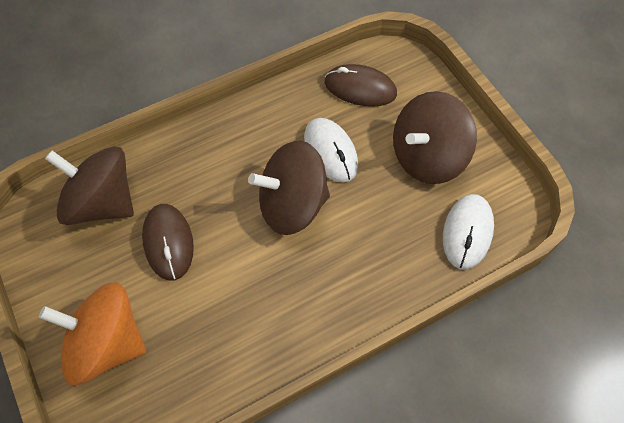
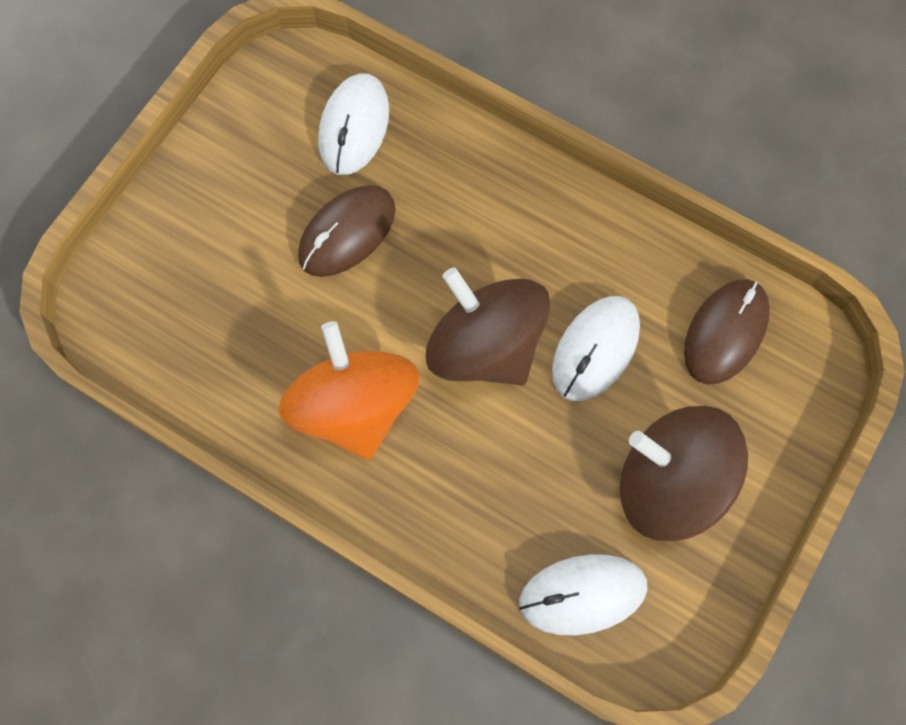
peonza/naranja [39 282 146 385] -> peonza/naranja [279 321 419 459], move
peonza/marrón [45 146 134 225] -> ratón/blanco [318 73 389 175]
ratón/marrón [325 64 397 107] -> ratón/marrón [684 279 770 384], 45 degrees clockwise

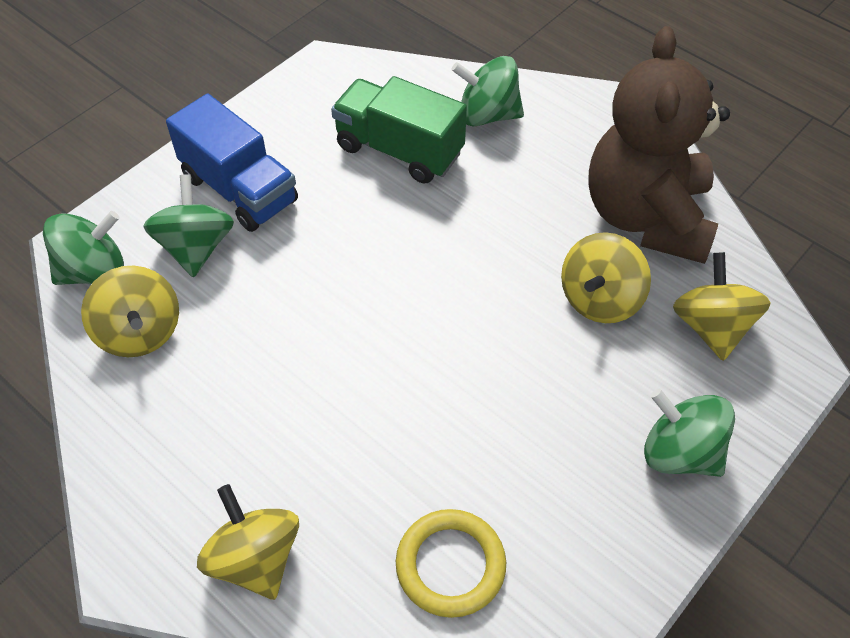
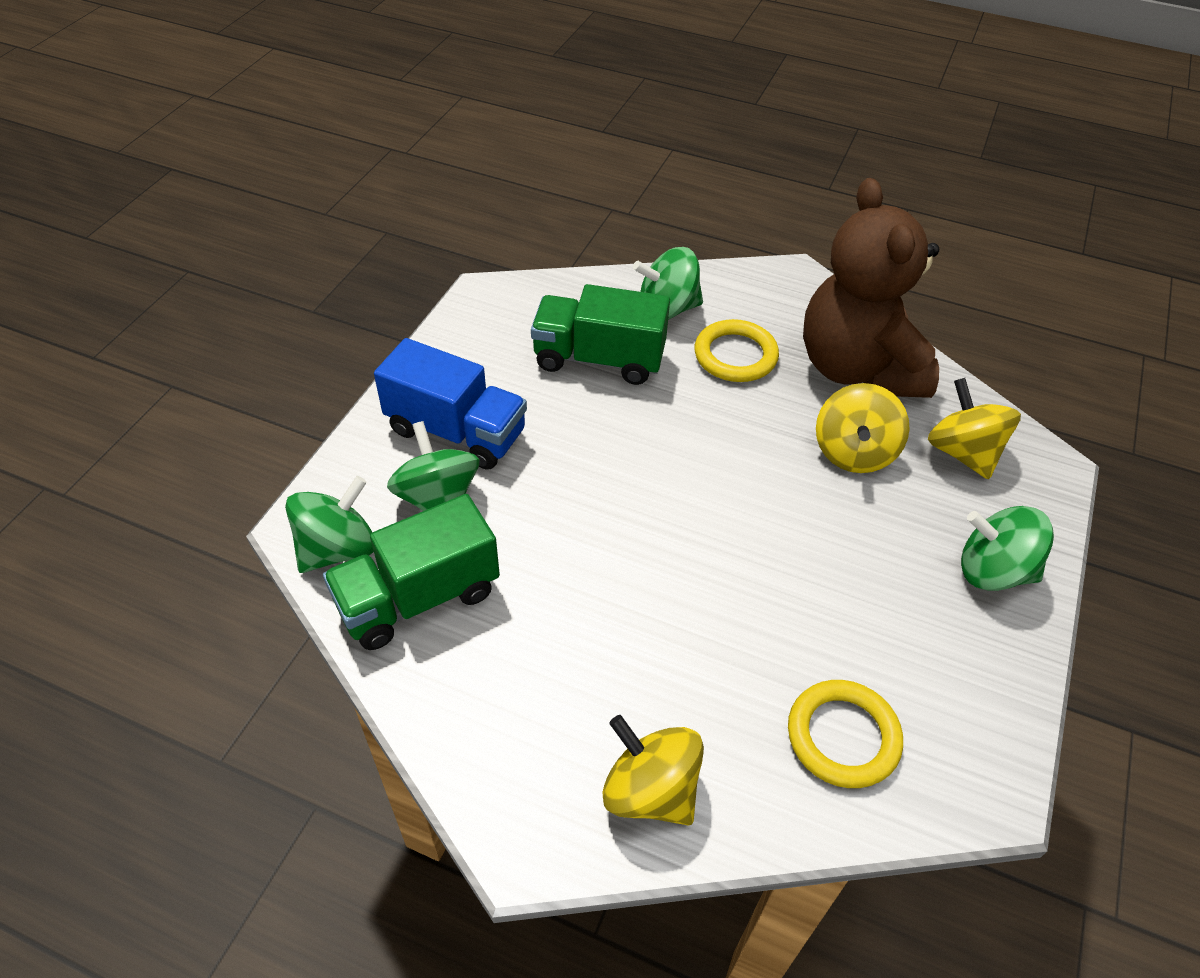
peonza/amarillo [81 266 179 357] -> camión/verde [323 494 500 650]
none -> anillo/amarillo [695 319 779 382]

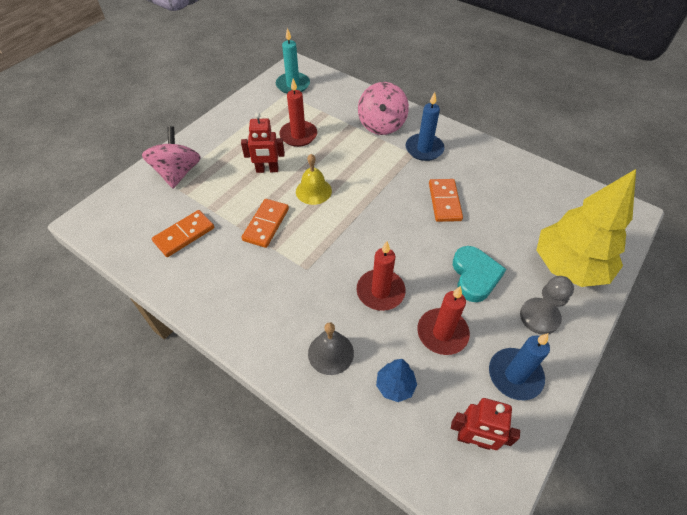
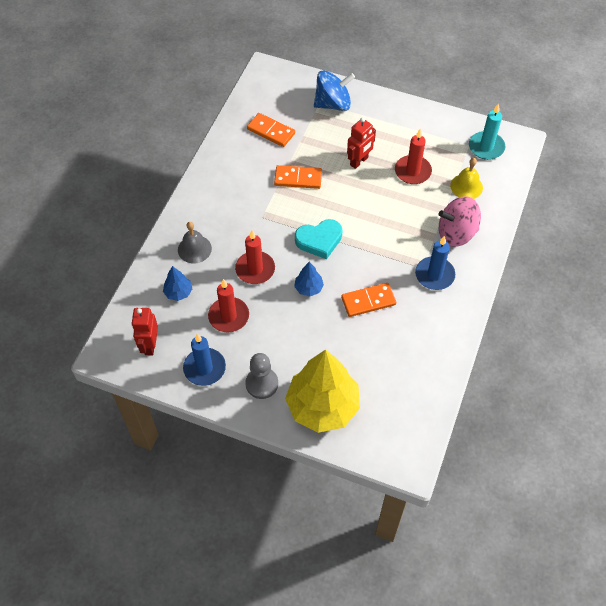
none -> árbol/azul [294 262 324 296]
corazón/turquesa [453 246 506 302] -> corazón/turquesa [295 219 343 259], move
peonza/rosa [142 126 201 188] -> peonza/azul [314 71 355 111]
robot/rojo [241 112 285 173] -> robot/rojo [347 117 376 169], 120 degrees counterclockwise
campana/amarillo [296 154 332 205] -> campana/amarillo [450 158 483 199], move

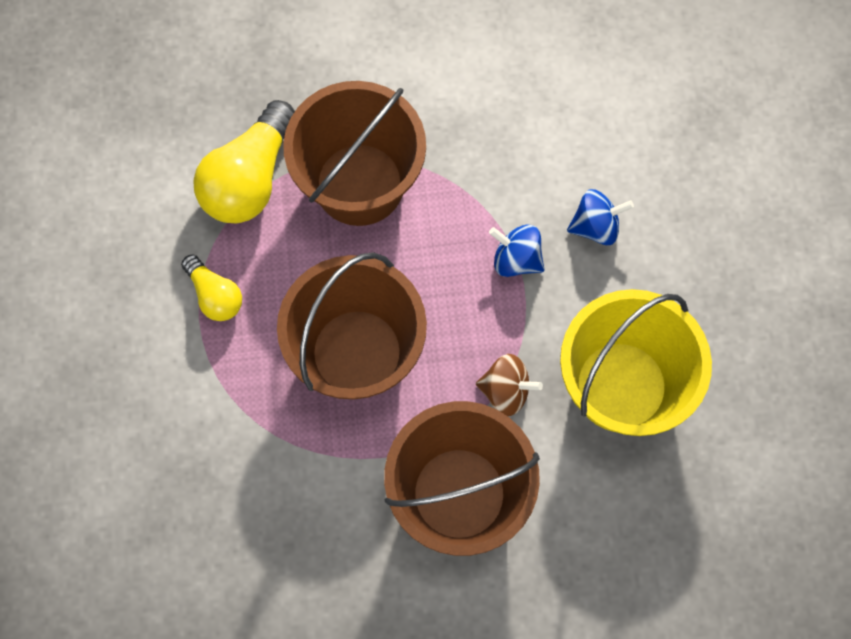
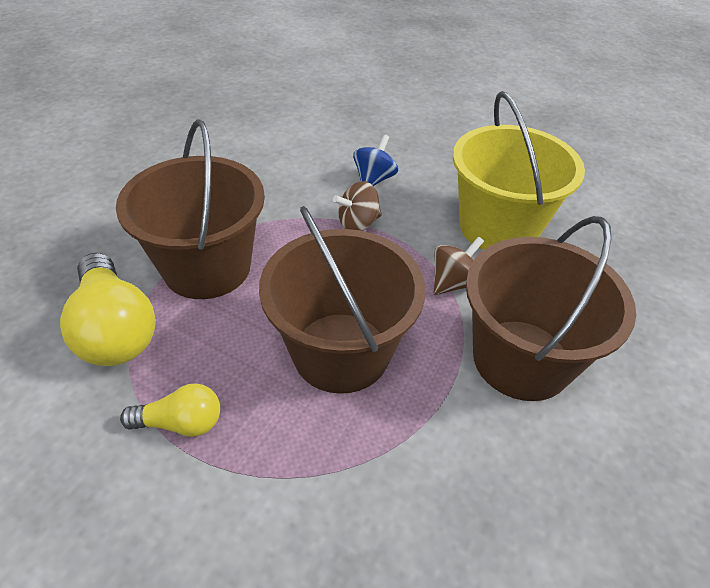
peonza/azul [489 225 545 277] -> peonza/marrón [333 181 382 231]

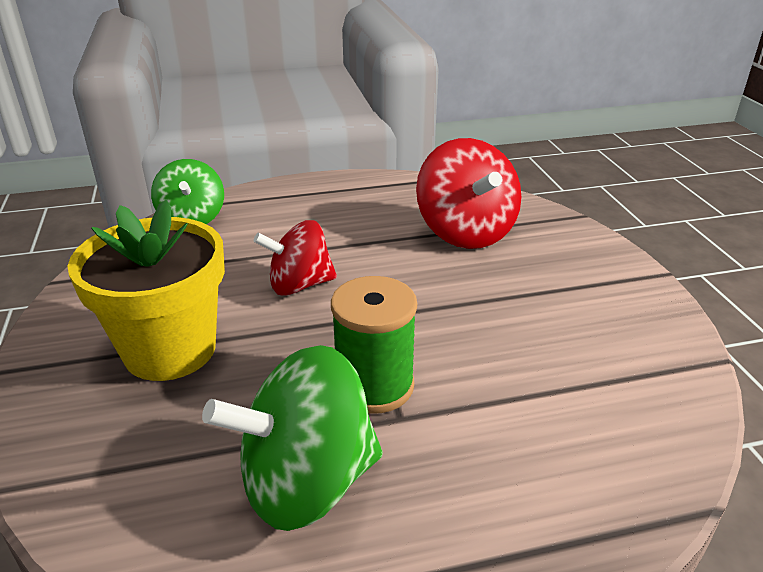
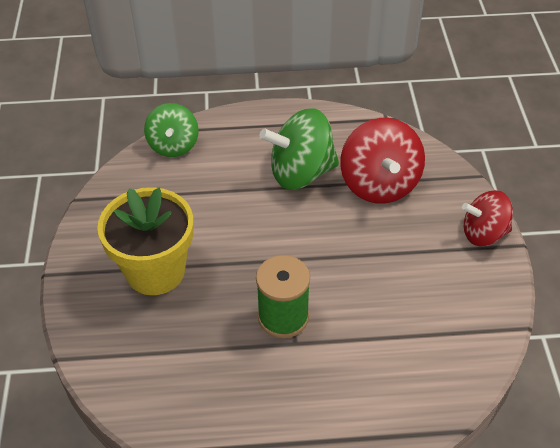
peonza/verde [202 345 383 531] -> peonza/verde [260 108 339 190], move
peonza/rojo [253 220 337 296] -> peonza/rojo [462 190 513 246], move

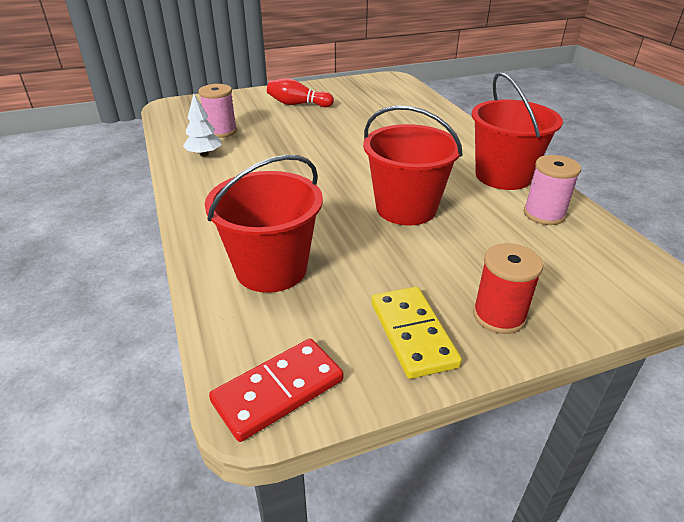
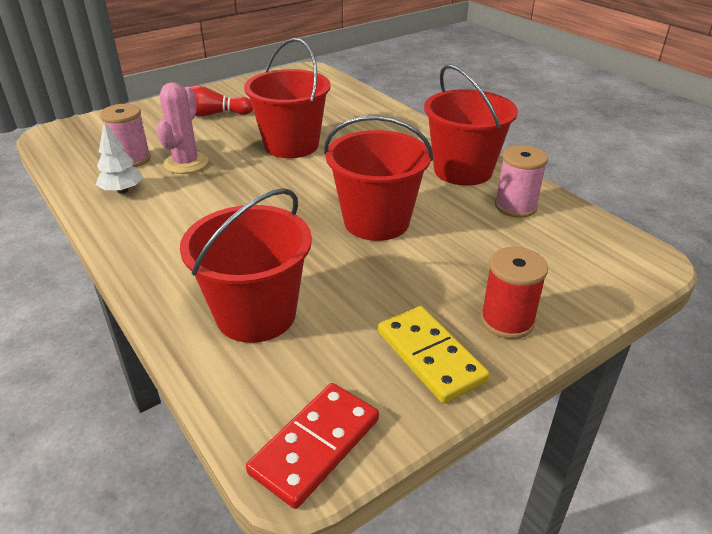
none -> cactus/rosa [156 82 209 174]
none -> balde/rojo [244 38 331 158]

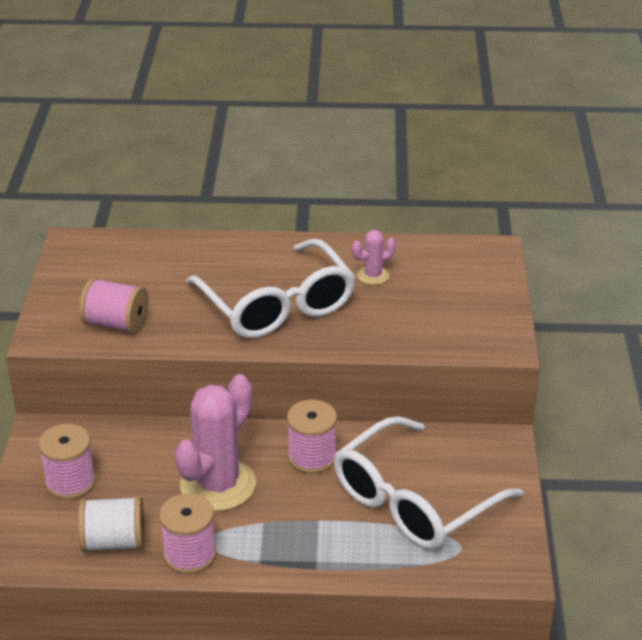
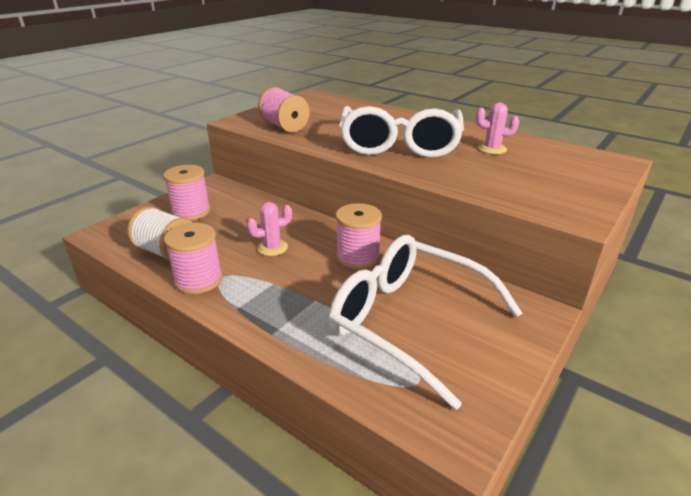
cactus/rosa [175 374 256 512] -> cactus/rosa [247 202 292 256], x0.47
gafas/blanco [334 416 523 550] -> gafas/blanco [328 235 522 410], 45 degrees clockwise

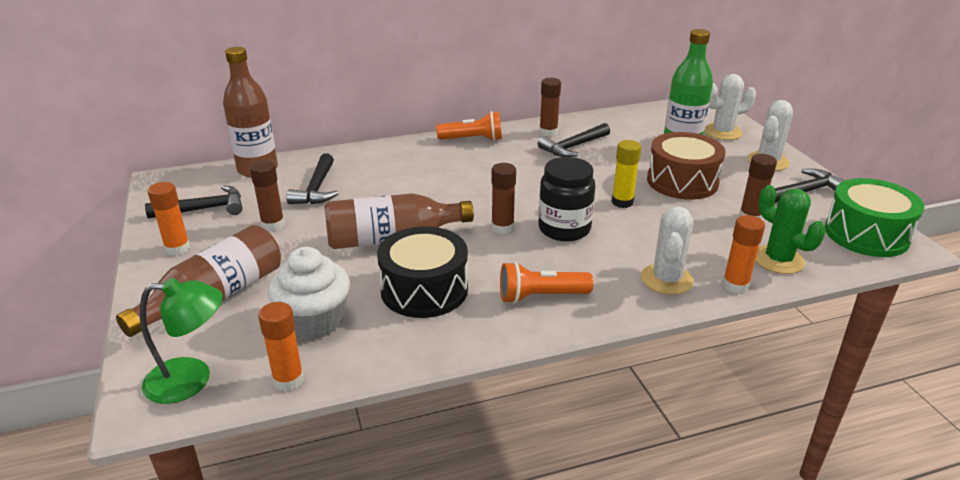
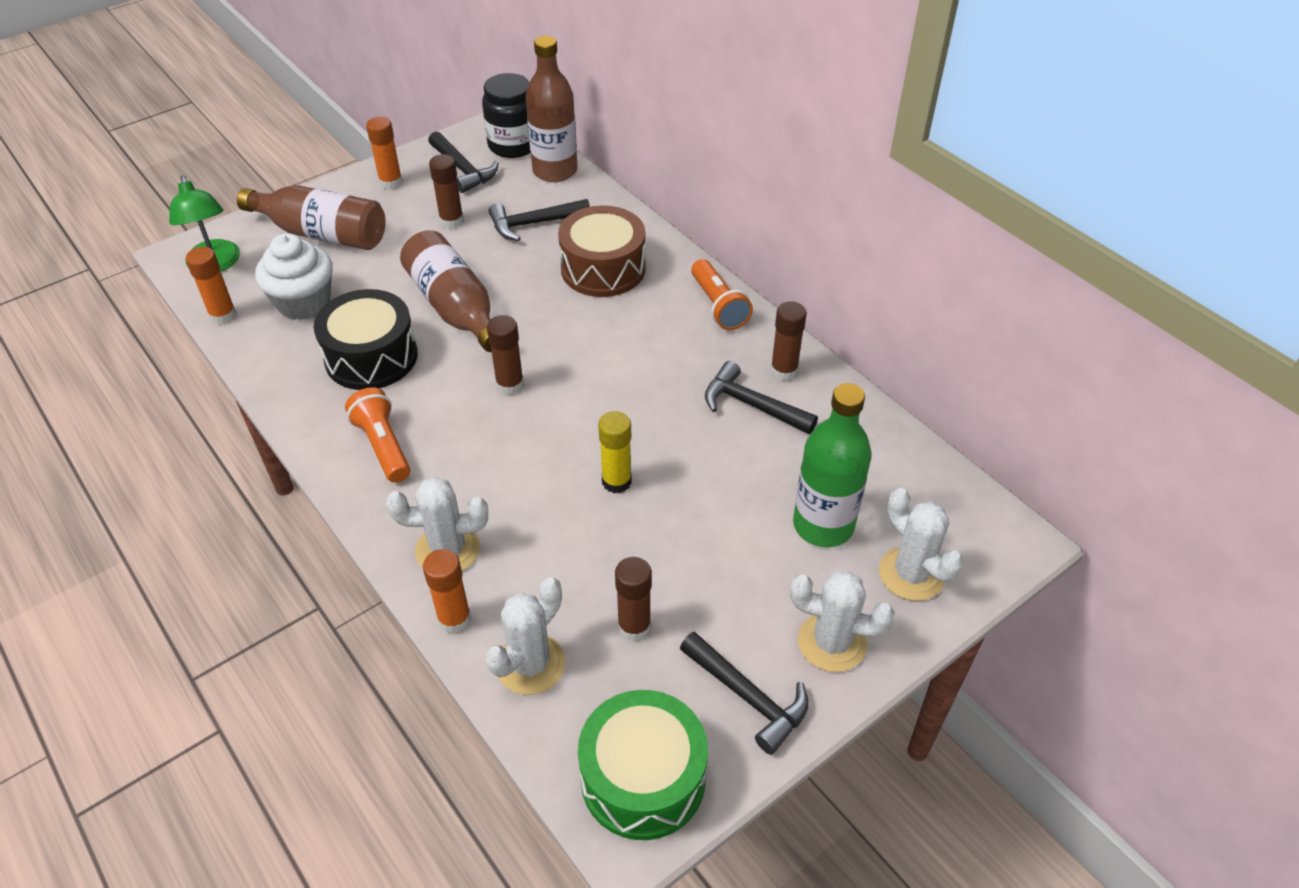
tarro/negro [538 157 595 242] -> tarro/negro [482 73 531 158], move
cactus/verde [755 185 826 274] -> cactus/blanco [485 577 565 695]
tambor/marrón [647 132 726 200] -> tambor/marrón [558 205 646 297], move

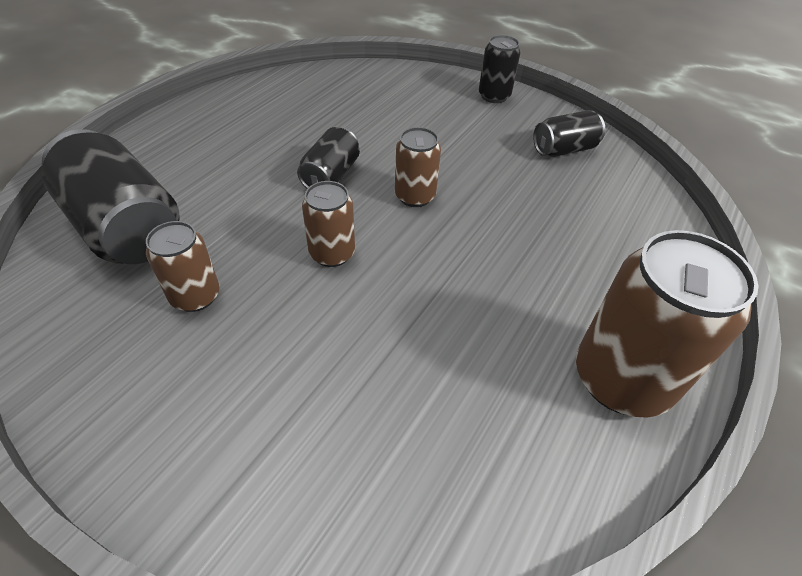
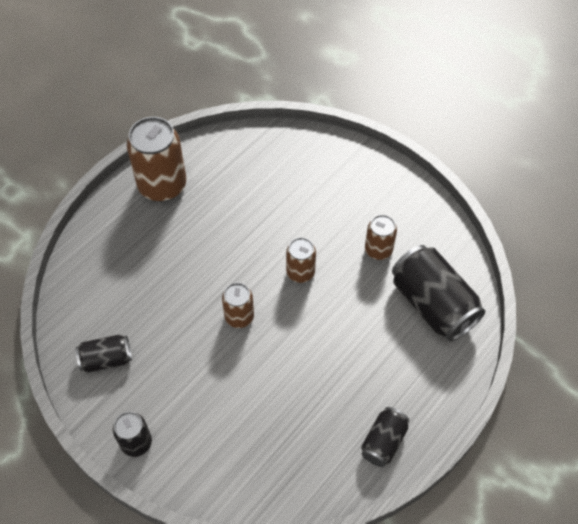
lata/negro [297 127 360 189] -> lata/negro [361 407 409 467], move

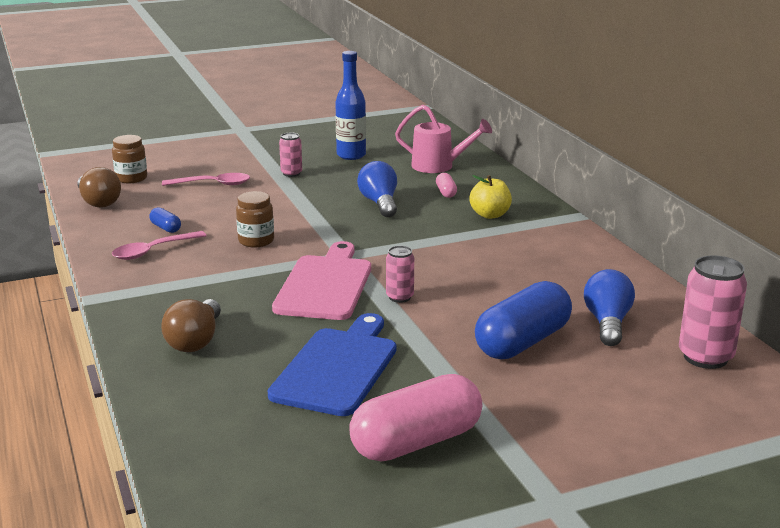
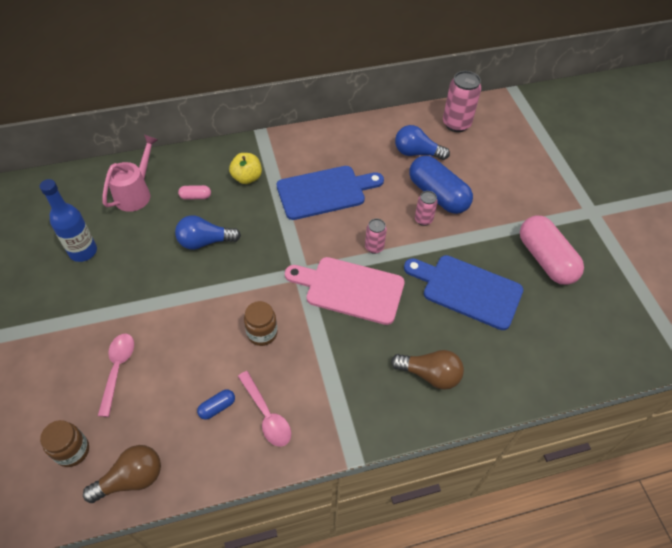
none -> tabla de cortar/azul [277 166 384 220]
lata/rosa [279 133 302 177] -> lata/rosa [415 191 438 226], move

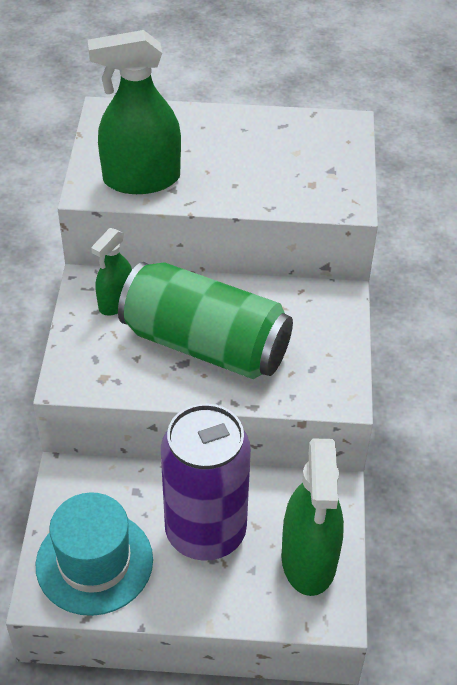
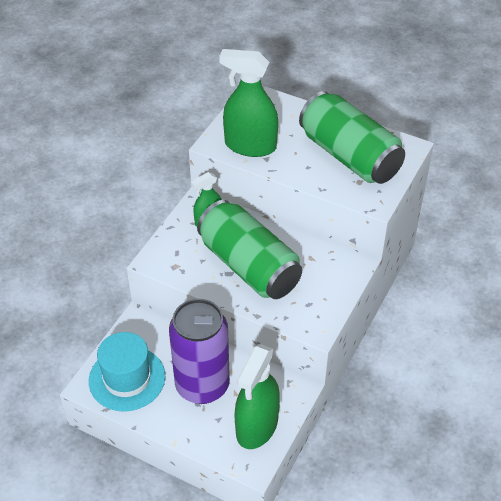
none -> lata/verde [299 91 405 184]

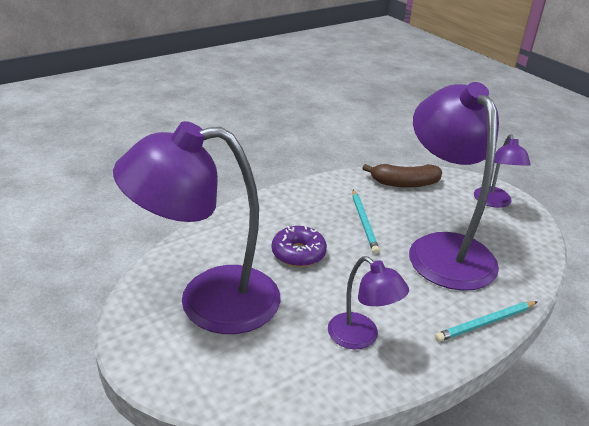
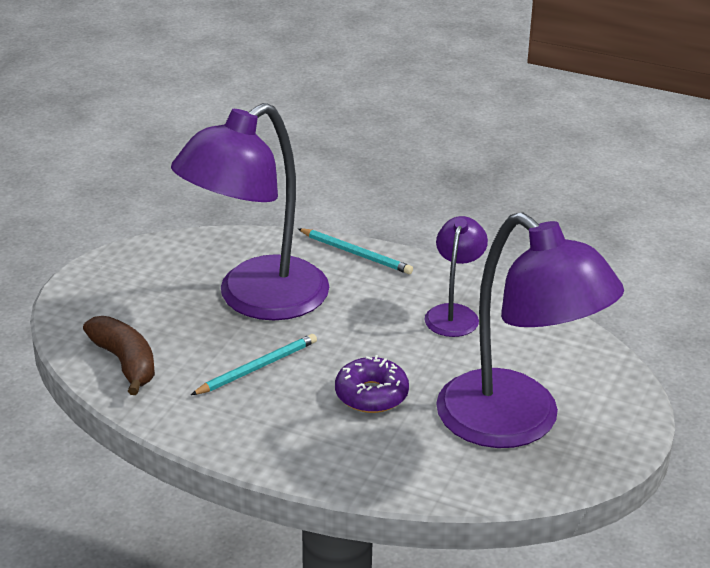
lámpara/morado [474 134 531 208] -> none

